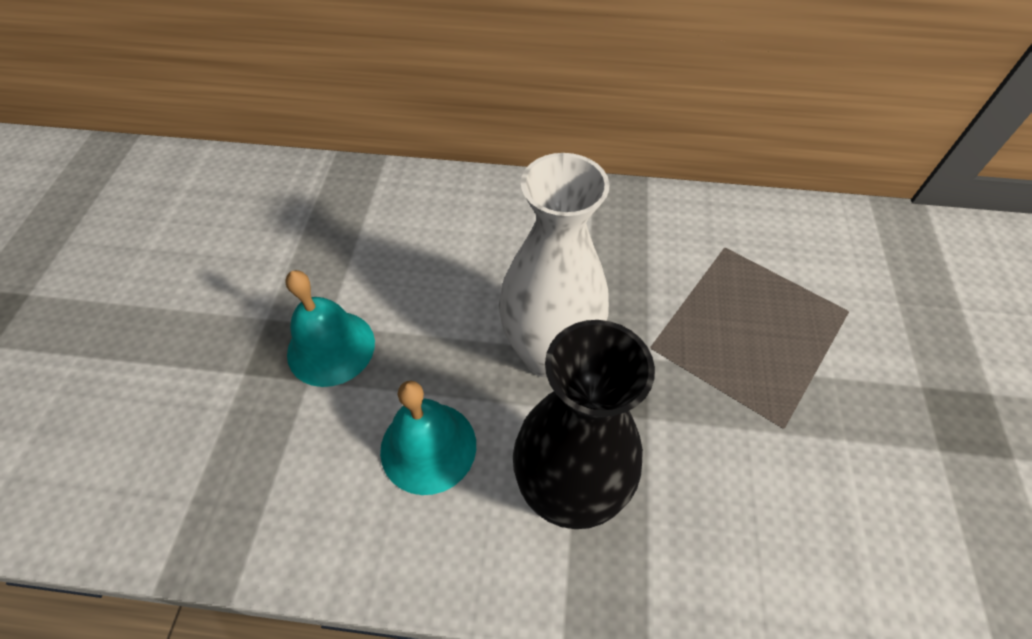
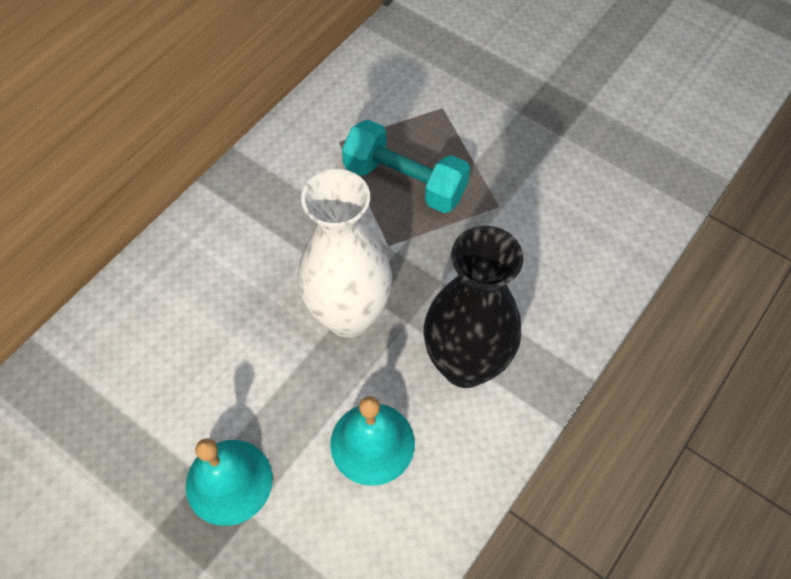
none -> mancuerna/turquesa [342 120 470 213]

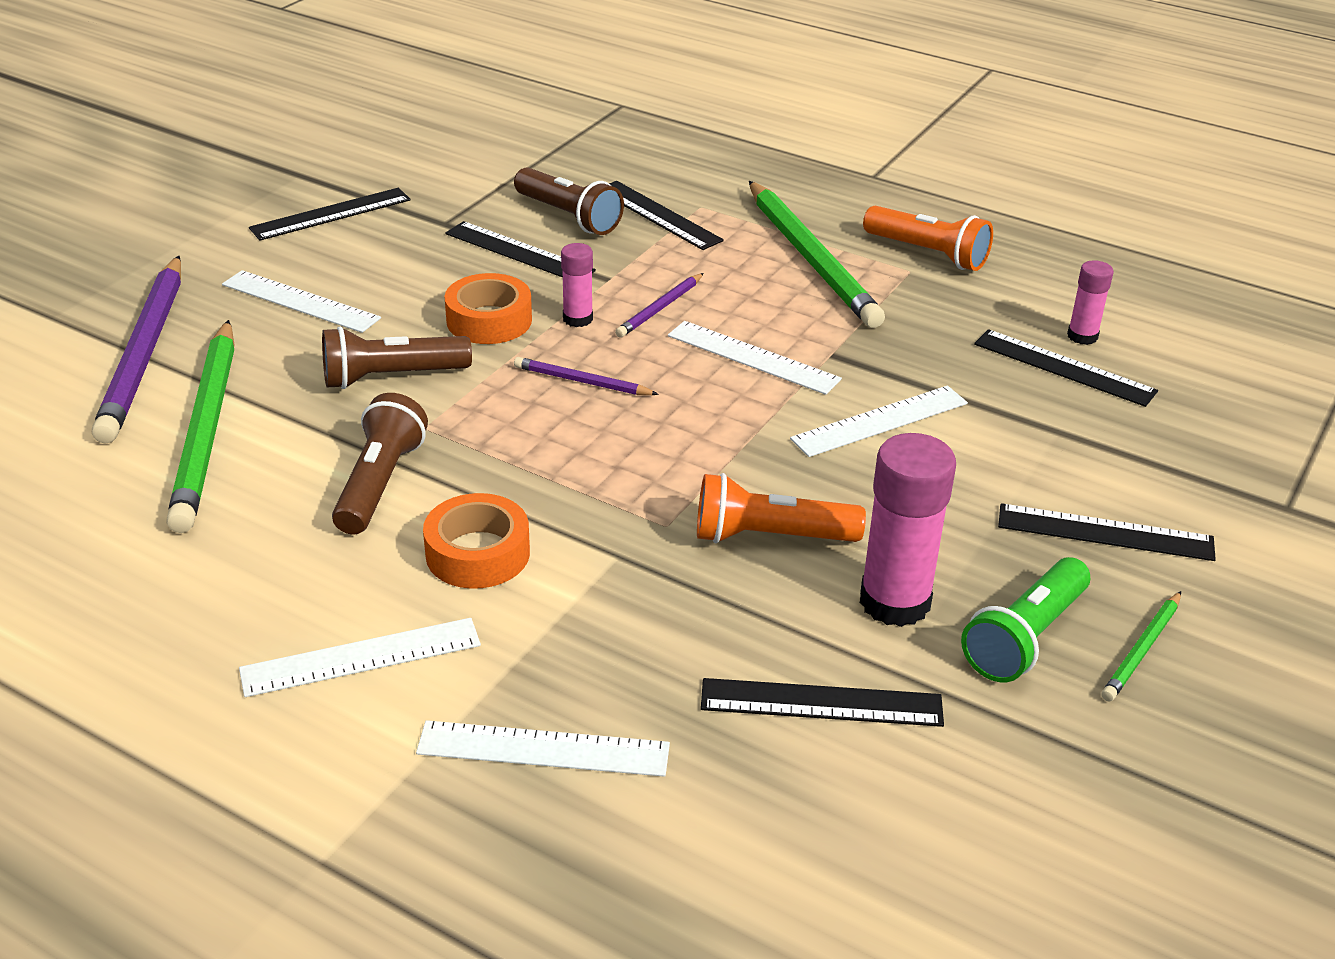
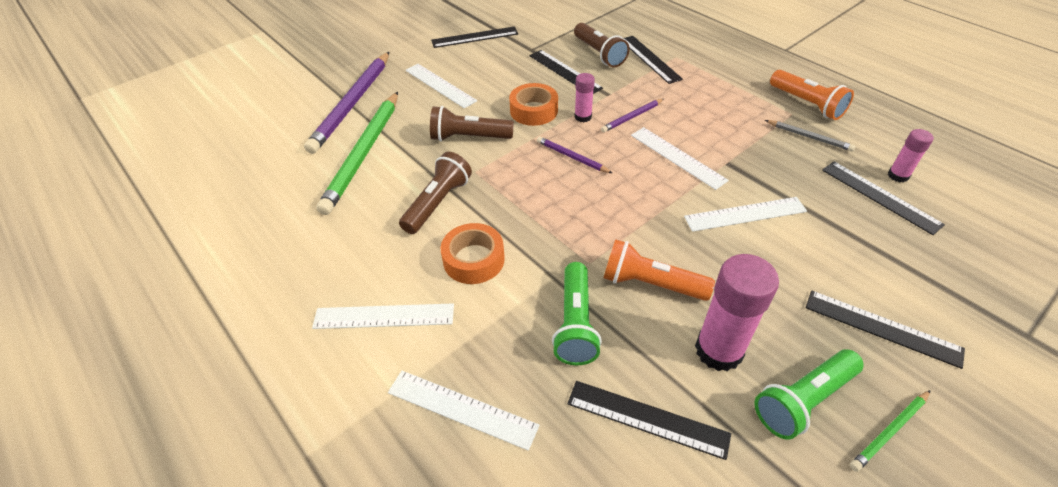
none -> lámpara de mano/verde [552 262 602 365]
none -> lápiz/gris [765 120 855 151]
lápiz/verde [749 181 885 328] -> none

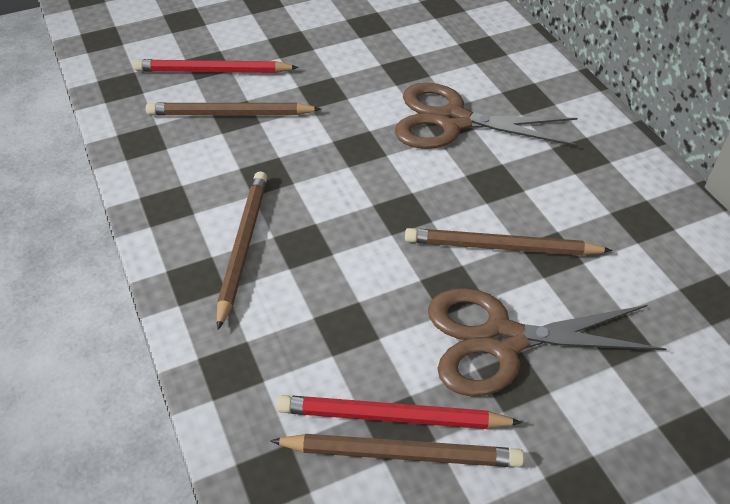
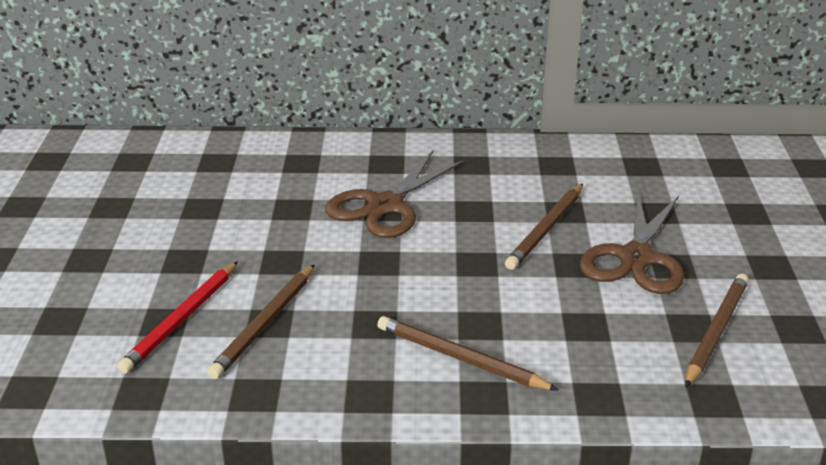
lápiz/rojo [277 395 522 429] -> none

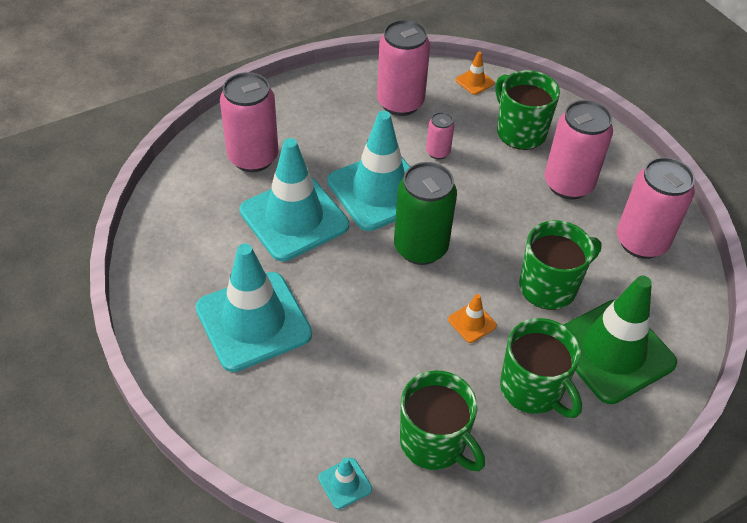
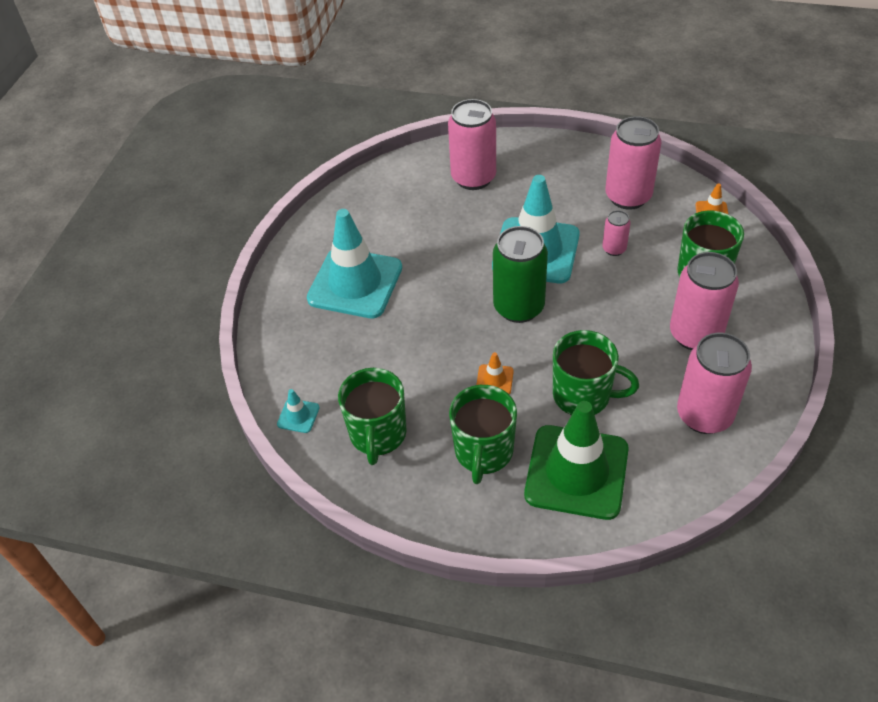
cono de tráfico/turquesa [239 138 349 261] -> none

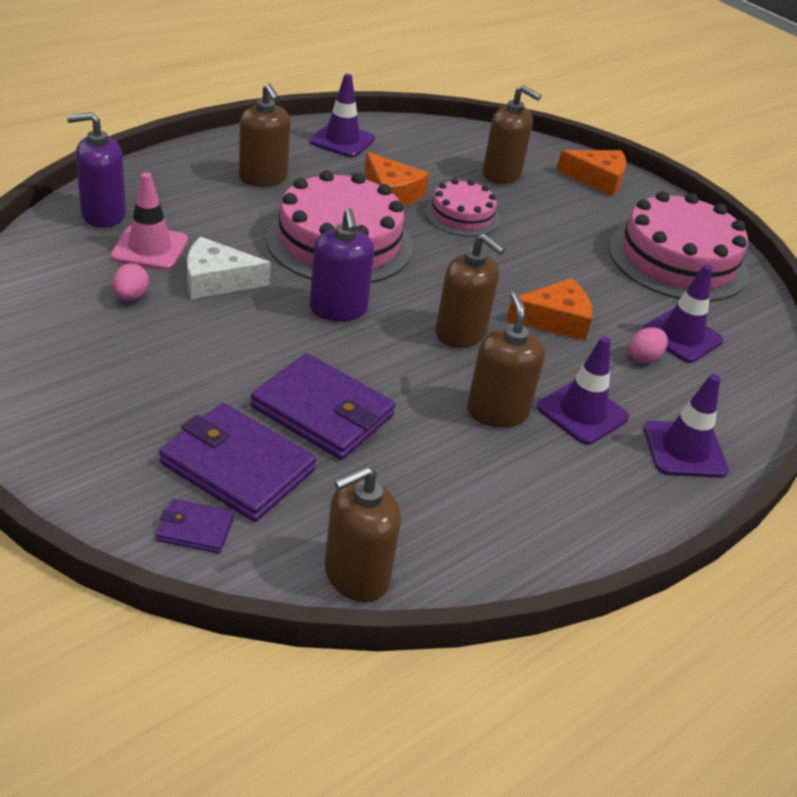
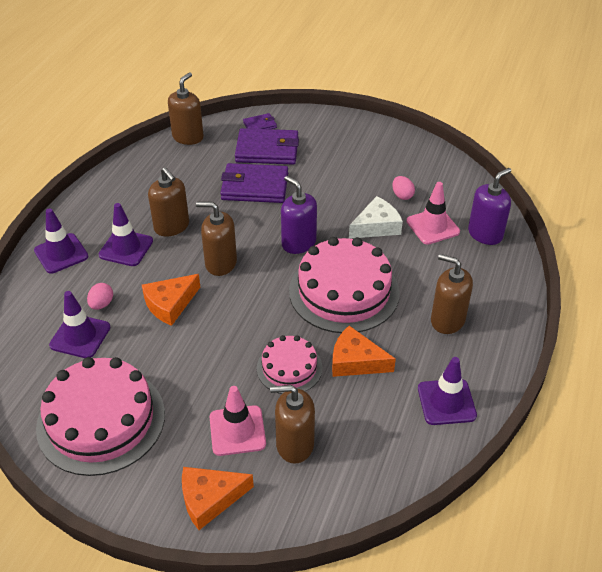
none -> cono de tráfico/rosa [210 386 266 456]

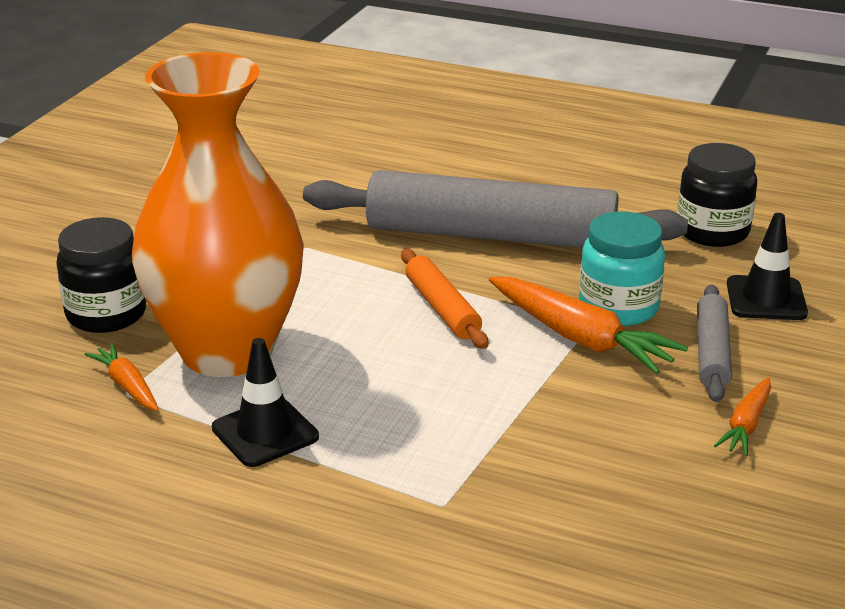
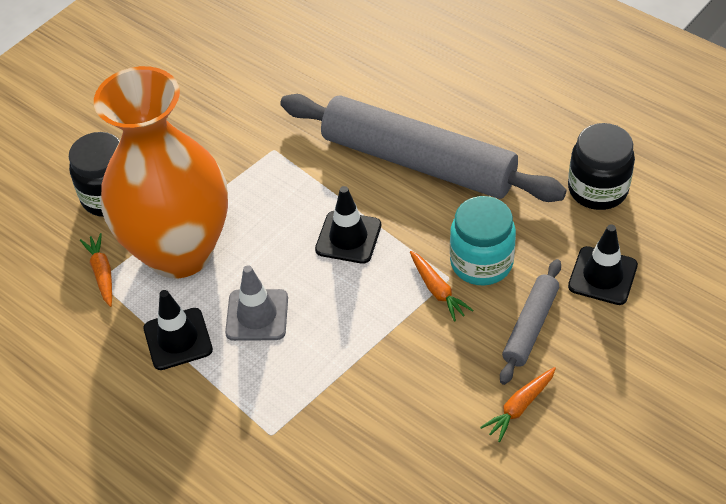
none -> cono de tráfico/gris [225 265 288 341]
rodillo/naranja [401 249 488 349] -> cono de tráfico/negro [315 186 381 264]
zanahoria/naranja [489 277 688 374] -> zanahoria/naranja [410 251 473 322], x0.55

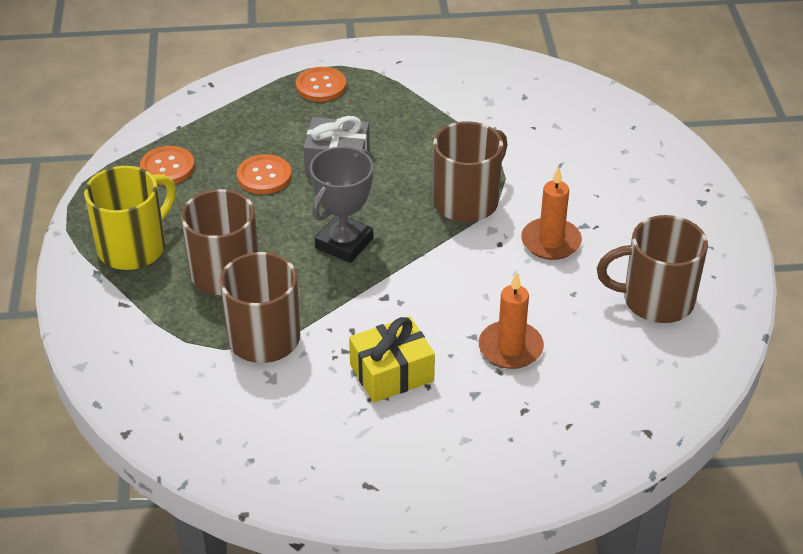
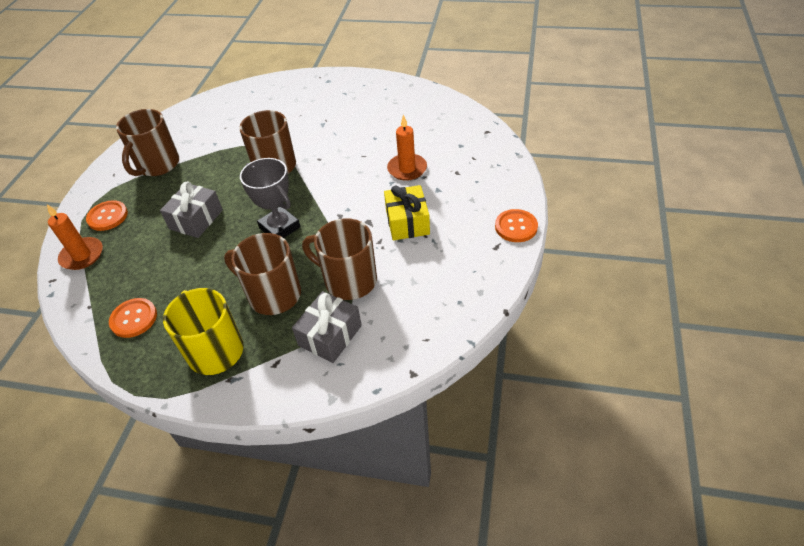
vela/naranja [521 167 582 260] -> vela/naranja [47 204 103 270], move
taza/marrón [597 215 708 323] -> taza/marrón [116 109 179 176], move
none -> regalo/gris [292 291 362 363]
botón/naranja [237 154 292 194] -> botón/naranja [495 209 538 242], move

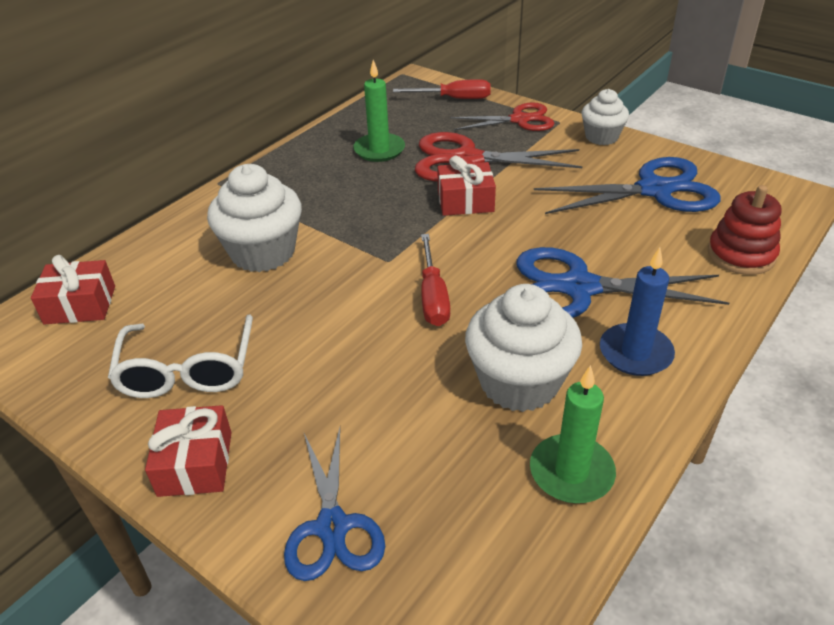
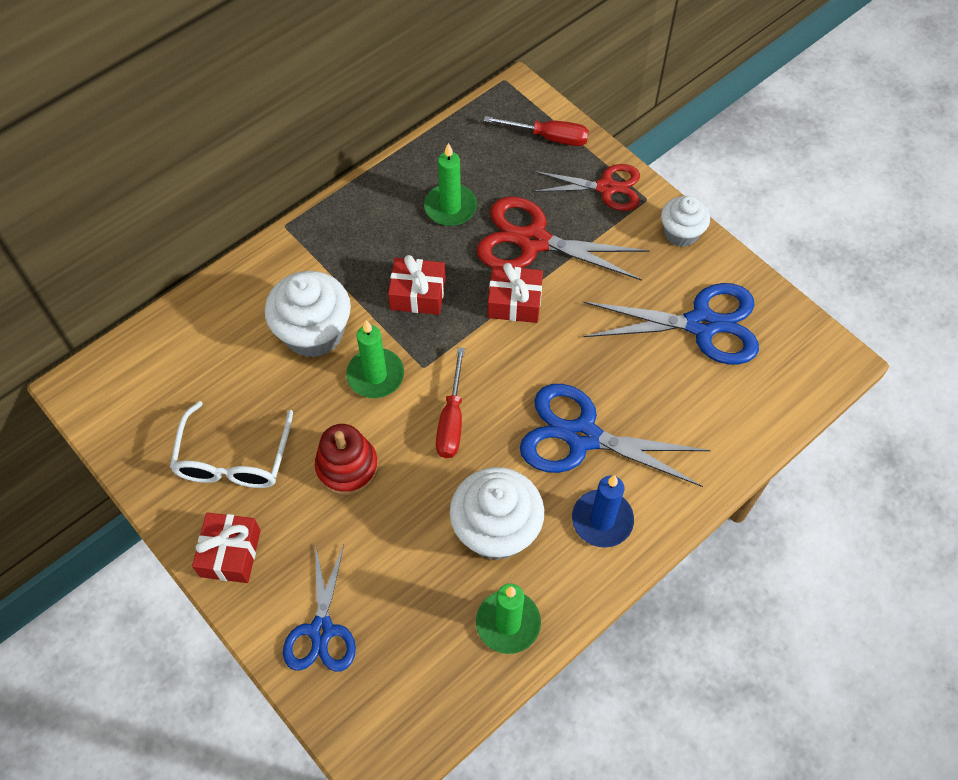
juguete apilable/rojo [708 185 782 275] -> juguete apilable/rojo [315 424 378 495], move
none -> vela/verde [346 320 404 398]
regalo/rojo [31 255 115 324] -> regalo/rojo [388 255 446 315], move

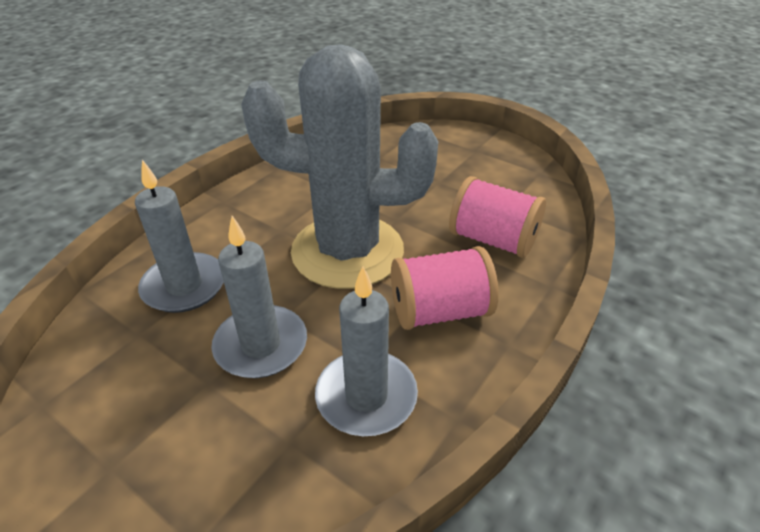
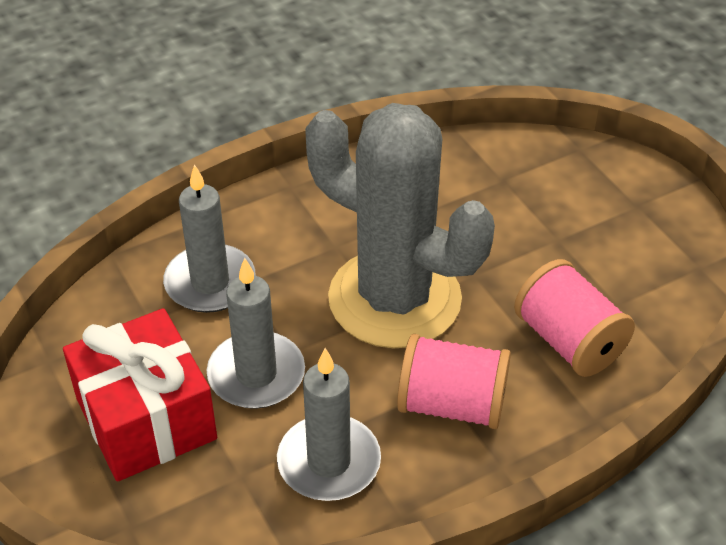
none -> regalo/rojo [63 308 217 481]

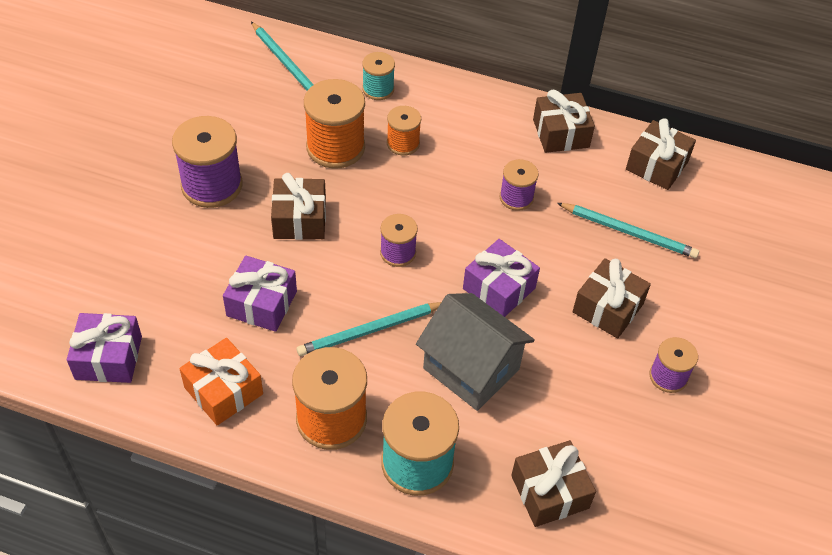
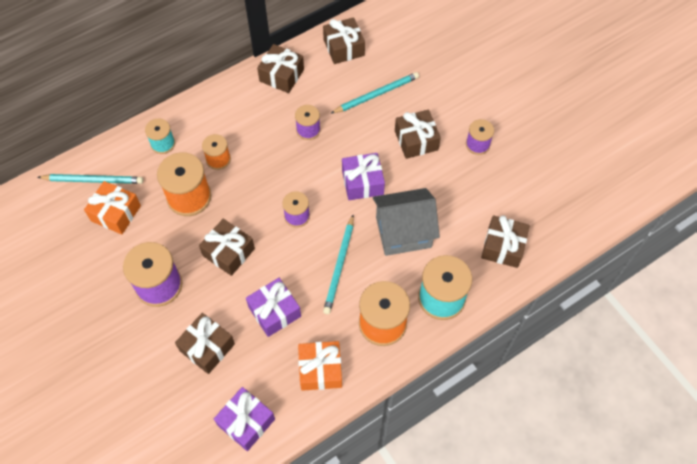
none -> regalo/naranja [84 181 141 235]
none -> regalo/marrón [175 313 235 374]

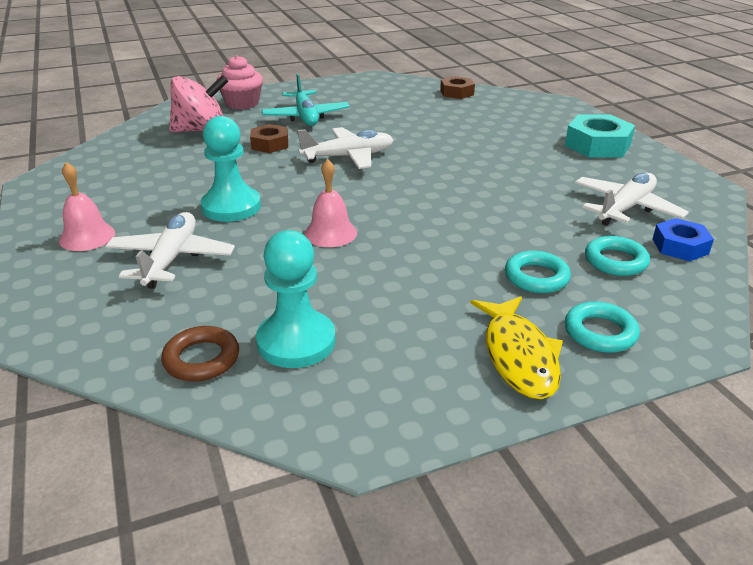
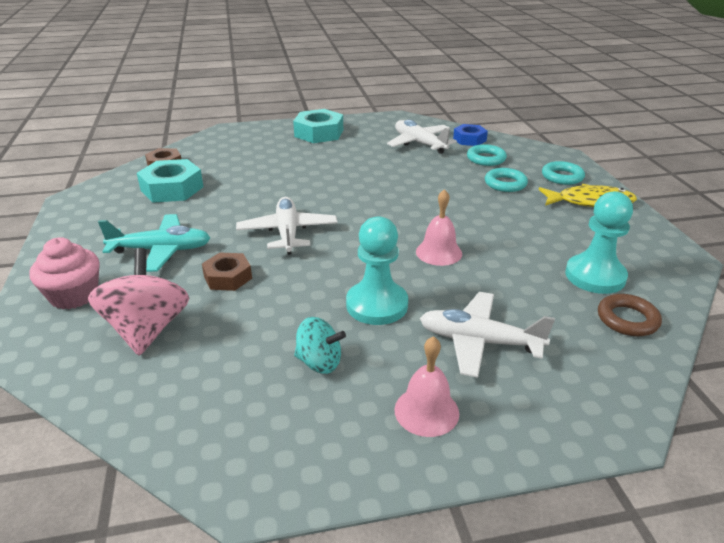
none -> tuerca/turquesa [137 159 204 203]
none -> peonza/turquesa [294 317 346 374]

